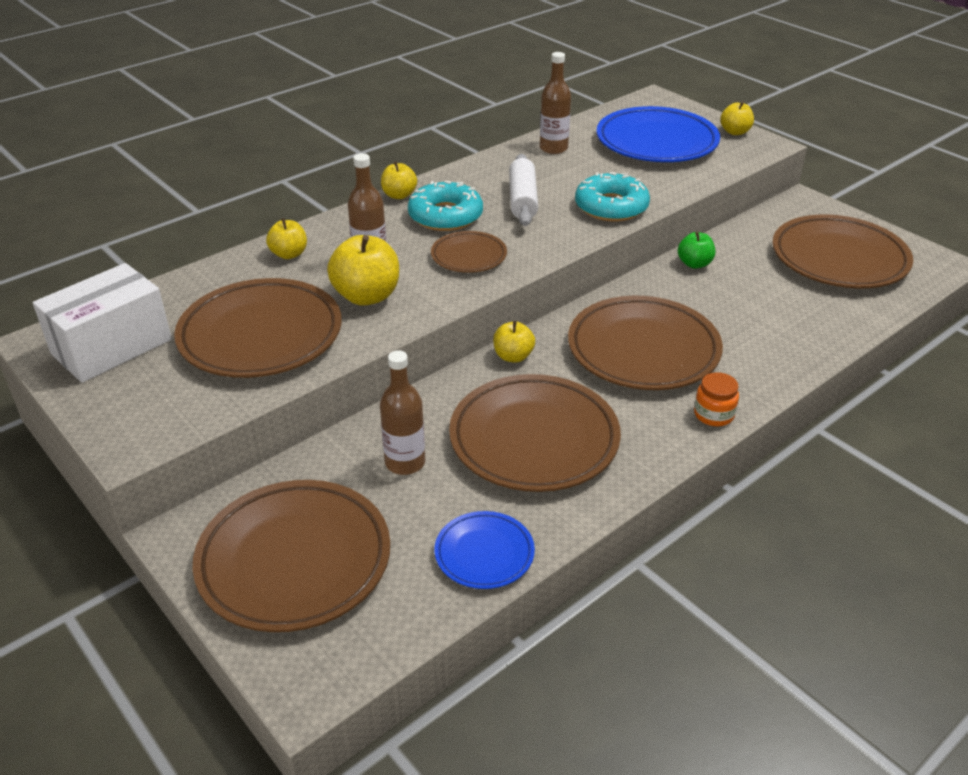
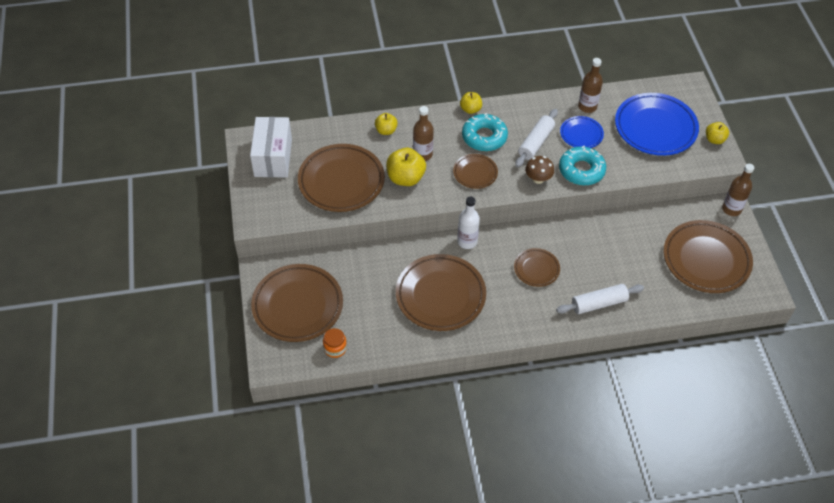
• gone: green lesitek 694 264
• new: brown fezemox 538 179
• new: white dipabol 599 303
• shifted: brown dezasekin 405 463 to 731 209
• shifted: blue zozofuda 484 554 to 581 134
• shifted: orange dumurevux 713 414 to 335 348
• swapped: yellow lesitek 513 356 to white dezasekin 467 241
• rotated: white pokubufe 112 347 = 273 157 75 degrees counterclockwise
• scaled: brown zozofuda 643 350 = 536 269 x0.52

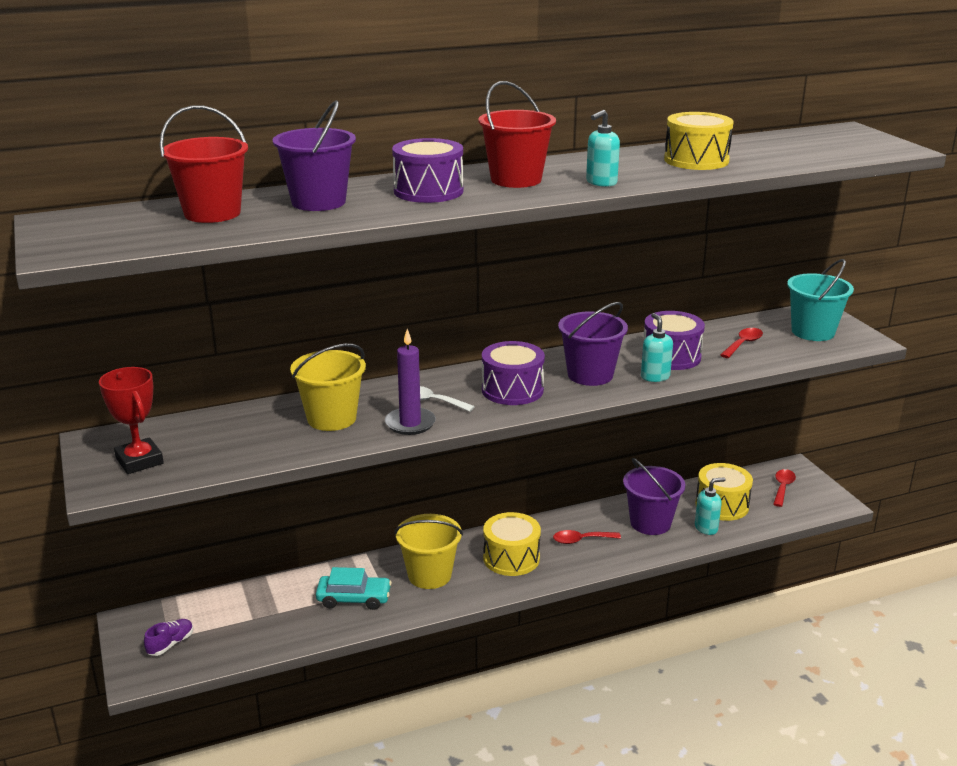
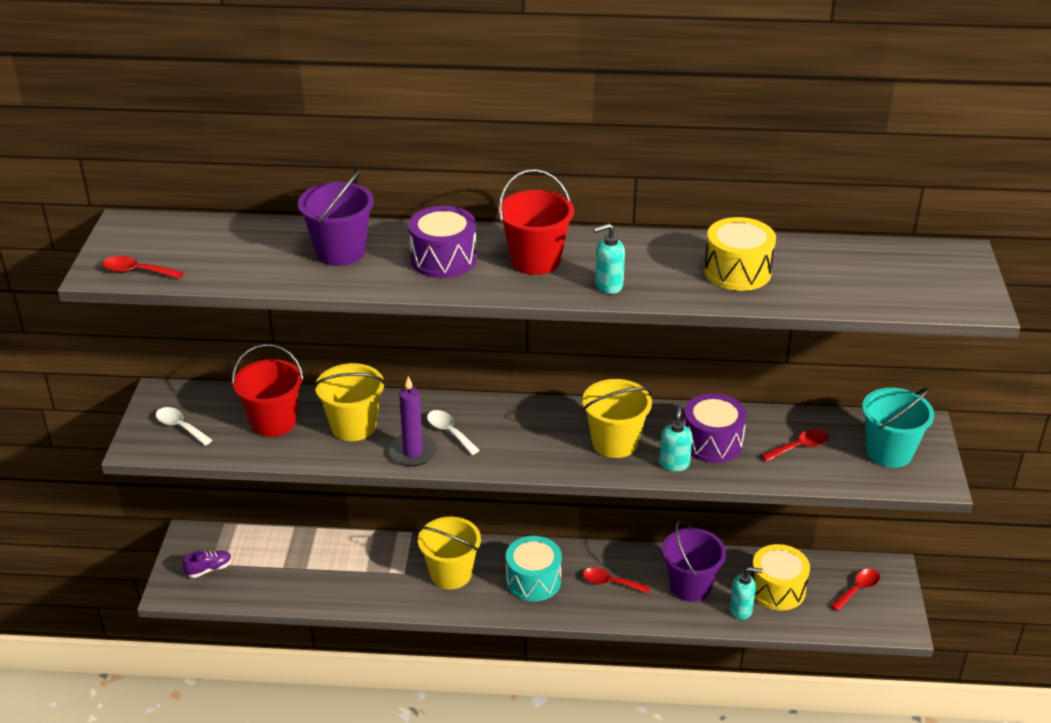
• gone: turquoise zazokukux 354 598
• gone: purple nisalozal 512 390
• new: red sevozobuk 137 271
• shifted: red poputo 212 213 to 273 422
• swapped: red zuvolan 139 461 to white sevozobuk 180 427
• repainted: yellow nisalozal 511 558 to turquoise nisalozal 533 580
• repainted: purple poputo 590 375 to yellow poputo 614 443

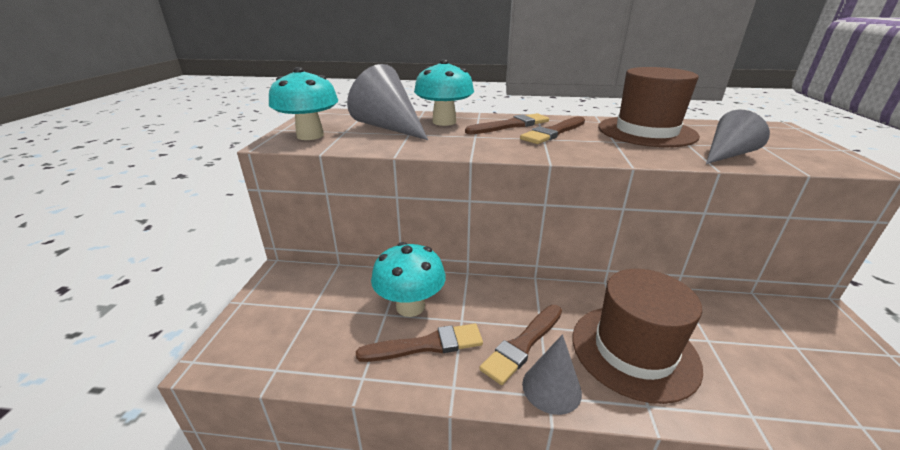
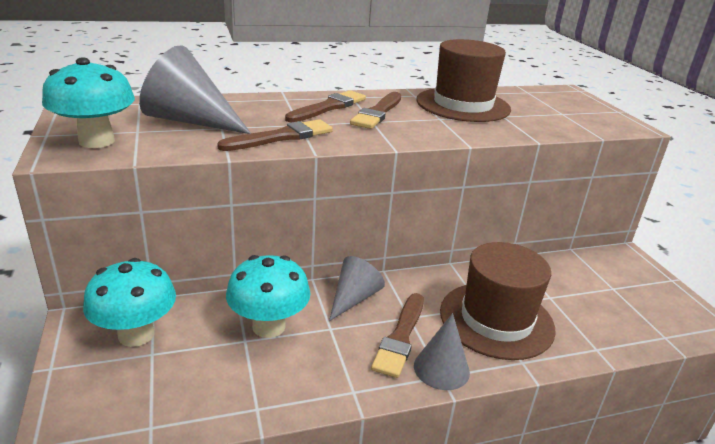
• shifted: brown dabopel 426 345 to 281 137
• shifted: turquoise fezemox 444 122 to 136 334
• shifted: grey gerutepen 727 155 to 354 298

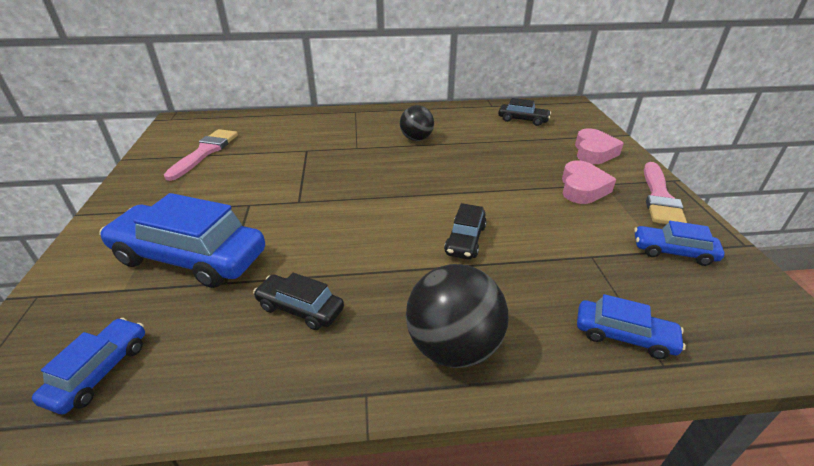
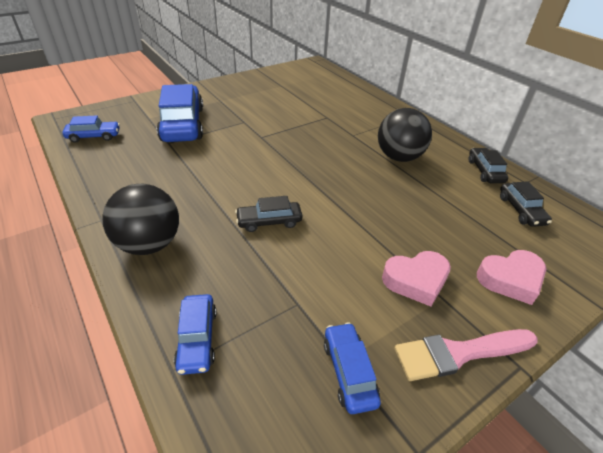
• gone: pink dabopel 205 152
• shifted: black zazokukux 300 308 to 485 171
• scaled: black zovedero 416 139 = 399 157 x1.54

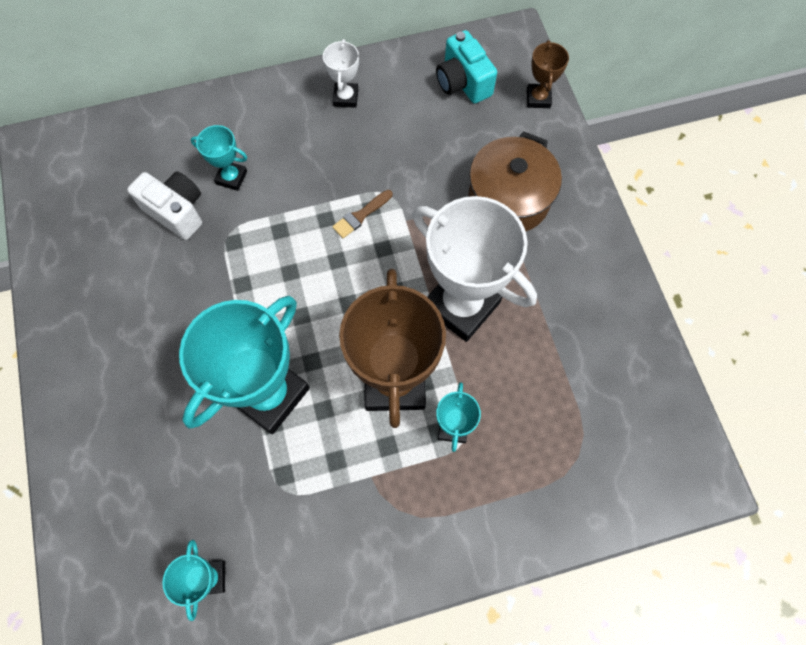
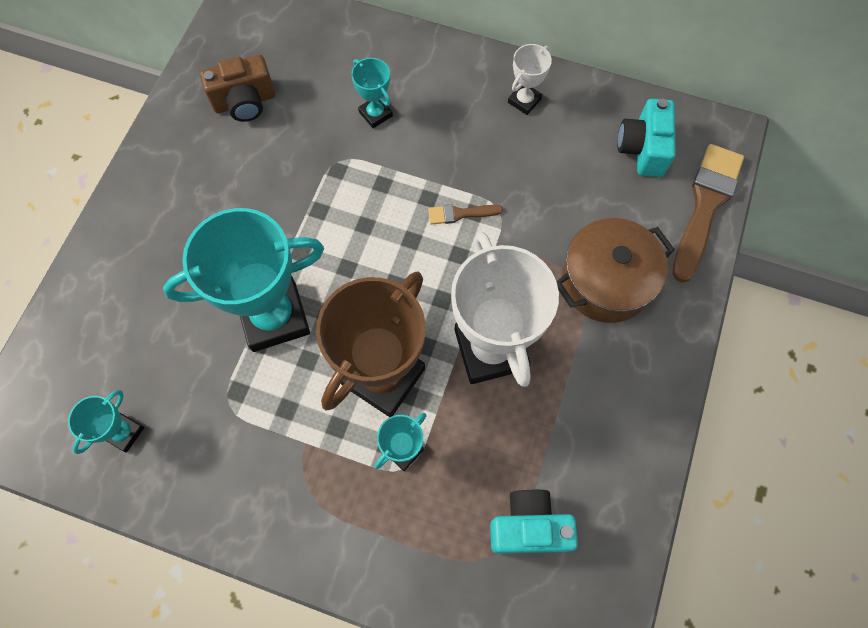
• gone: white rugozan 176 211
• new: brown rugozan 245 102
• new: turquoise rugozan 528 527
• swapped: brown zuvolan 538 98 to brown dabopel 705 206

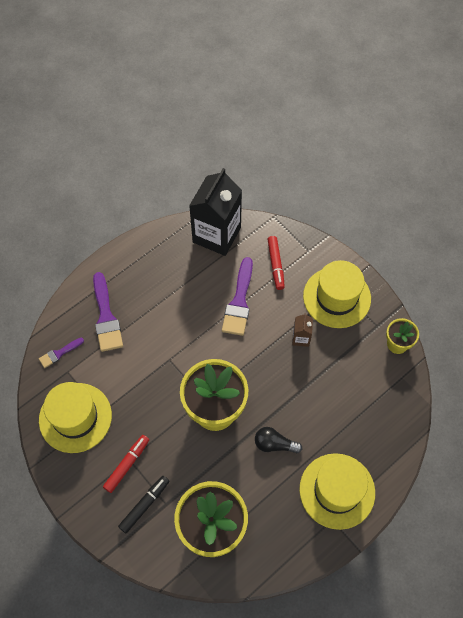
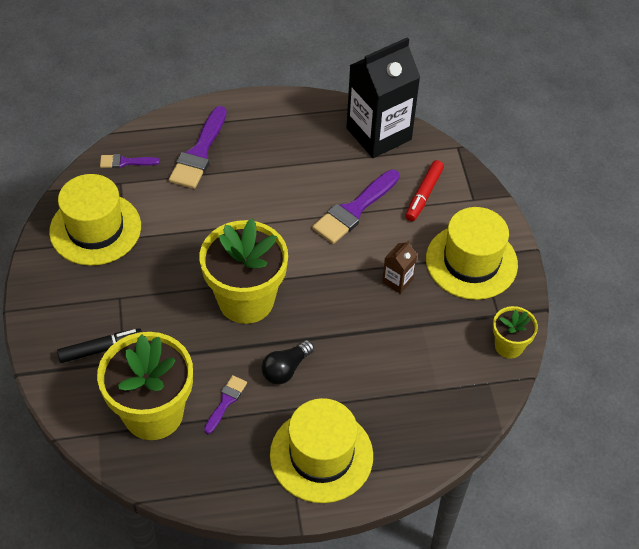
• gone: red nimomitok 127 465
• new: purple dabopel 226 402
• rotated: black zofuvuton 274 444 = 286 369 90 degrees counterclockwise

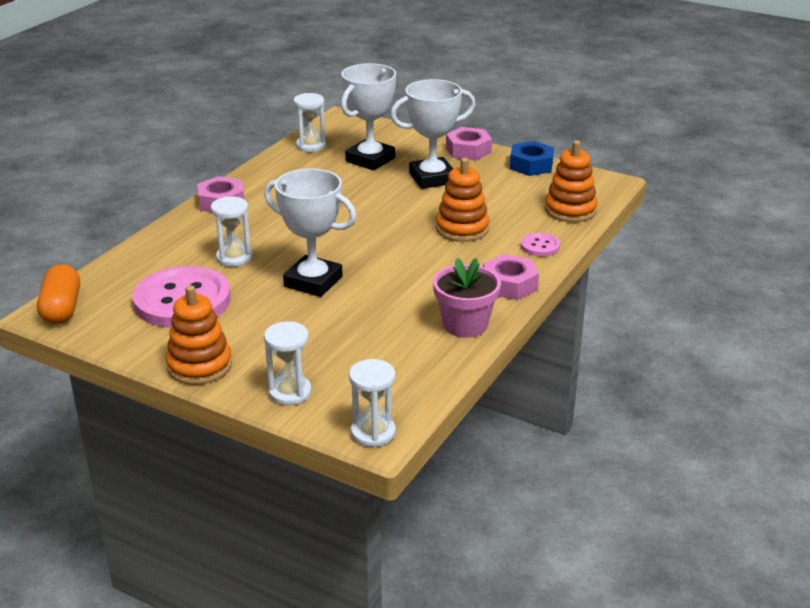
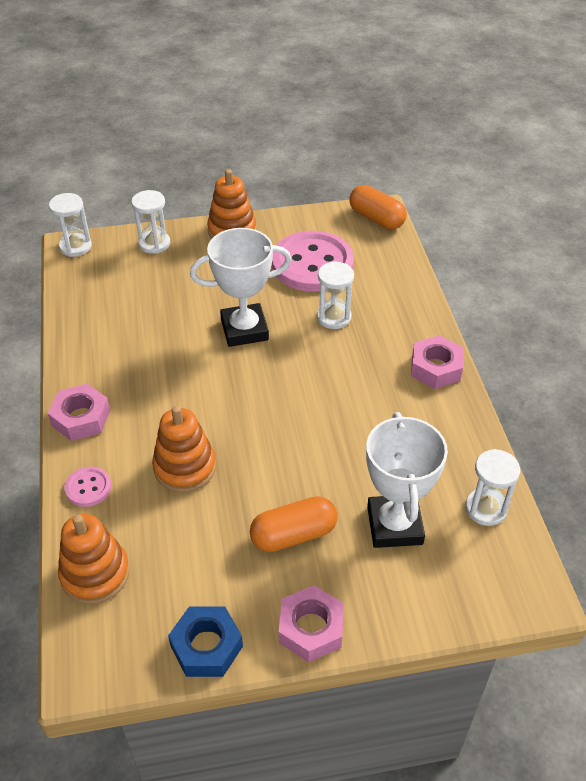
• gone: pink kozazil 465 325
• swapped: white zuvolan 432 178 to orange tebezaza 293 535

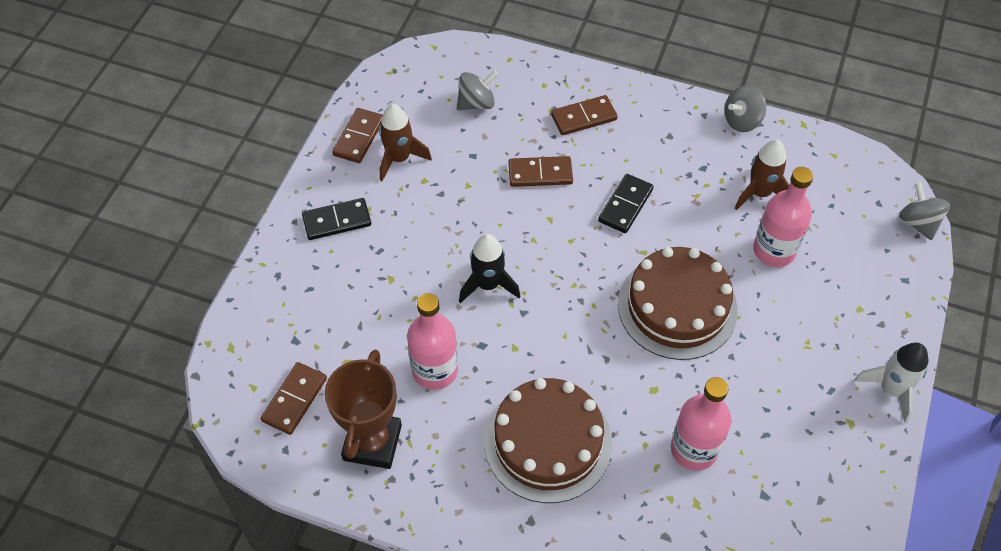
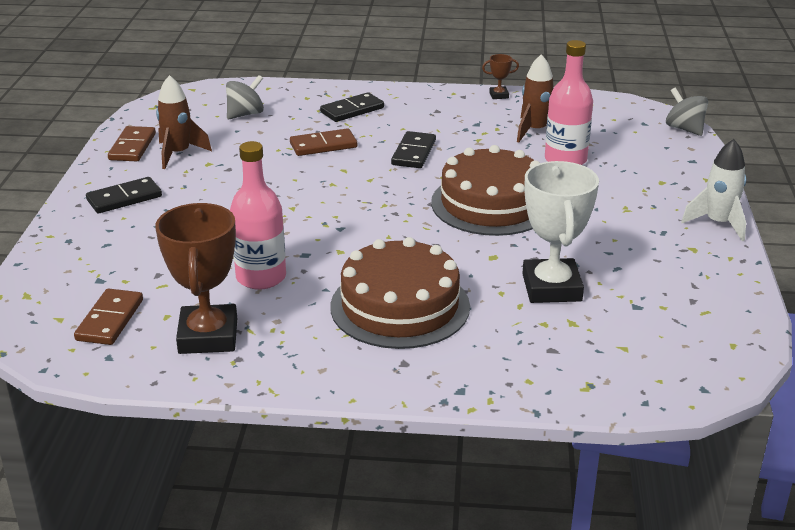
• gone: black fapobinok 488 285
• swapped: pink dezasekin 694 449 to white zuvolan 551 287
• swapped: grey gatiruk 742 121 to brown zuvolan 499 95
• repainted: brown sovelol 584 117 to black sovelol 352 110

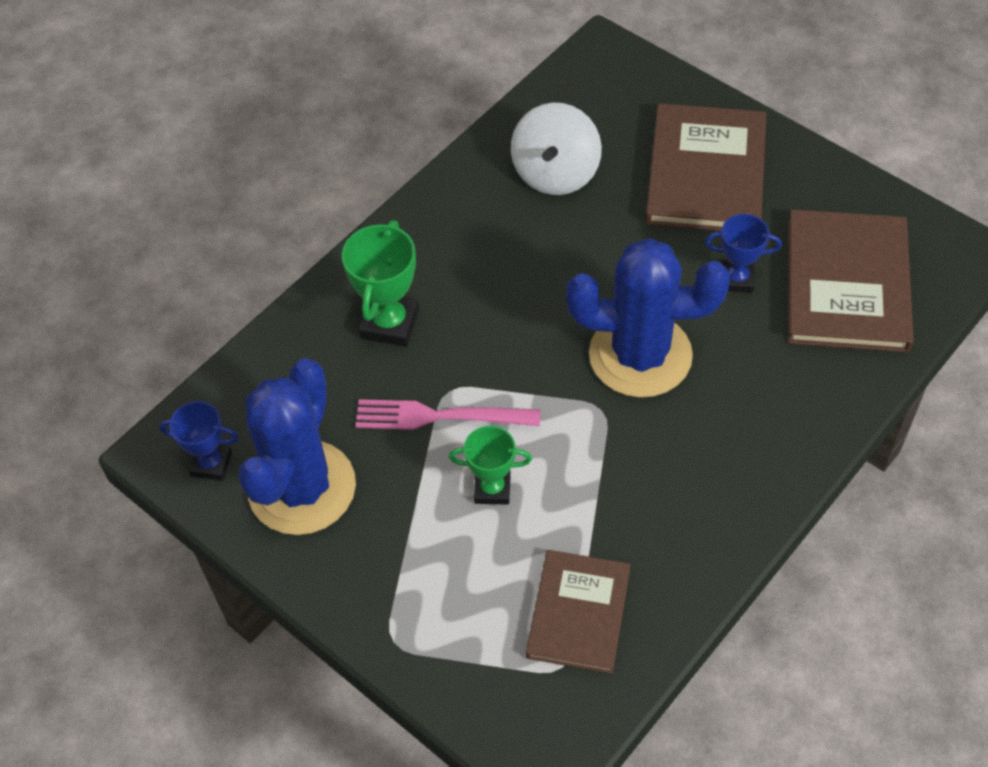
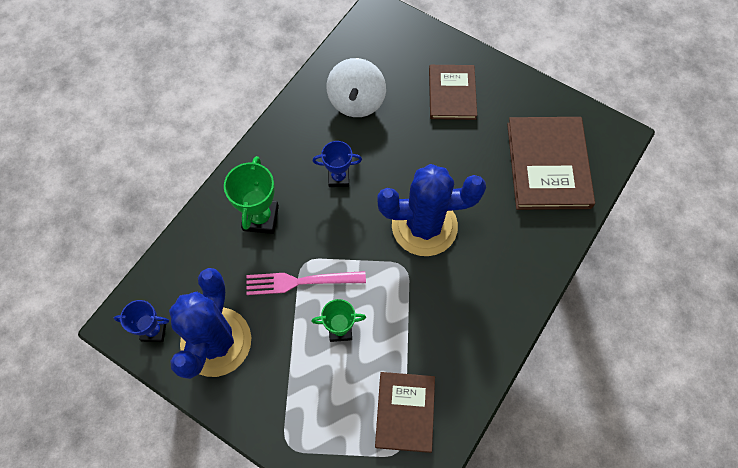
• shifted: blue zuvolan 736 279 to 338 178
• scaled: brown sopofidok 706 173 = 452 93 x0.64

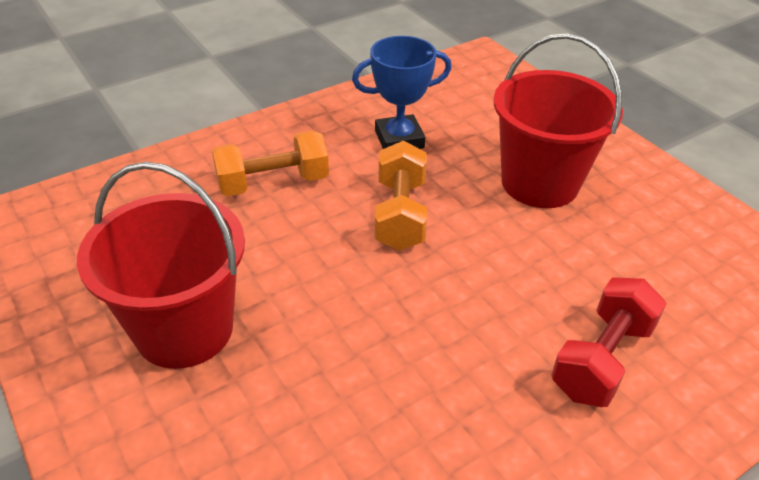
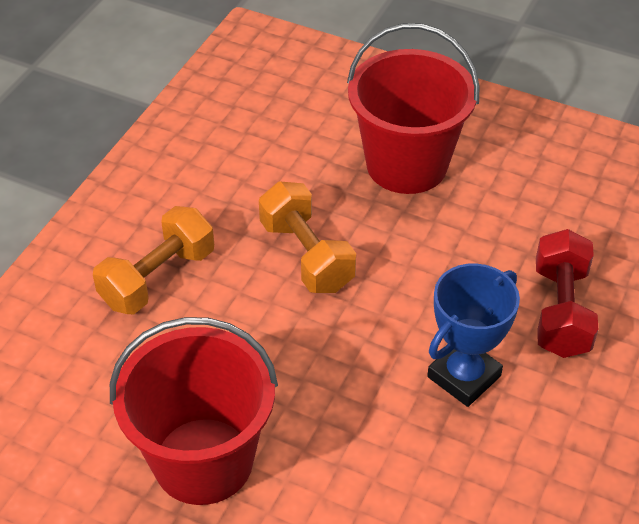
• shifted: blue zuvolan 399 139 to 464 376

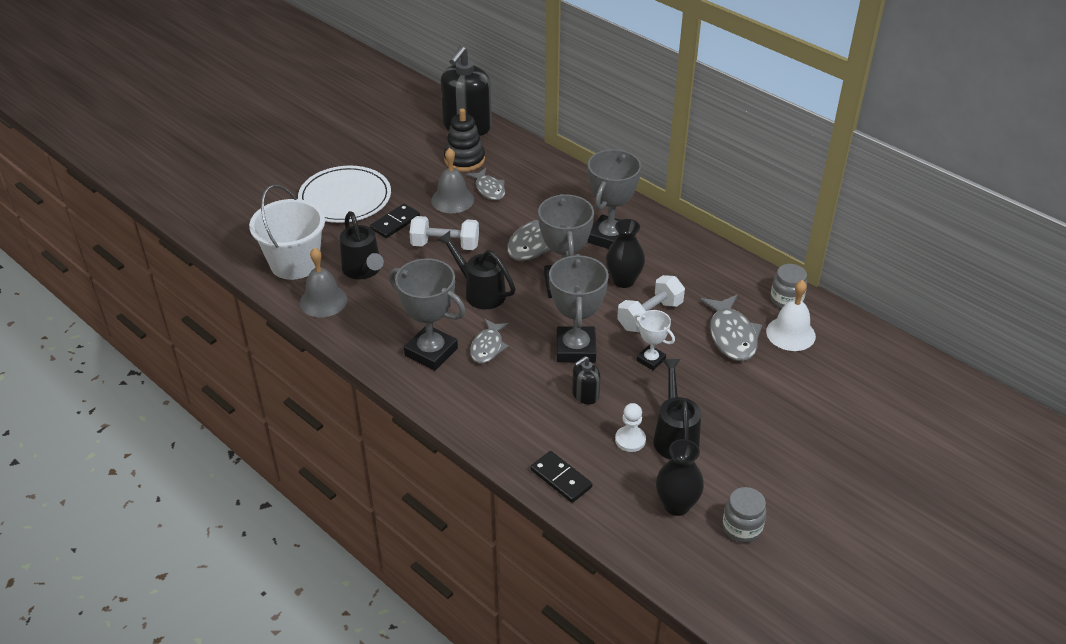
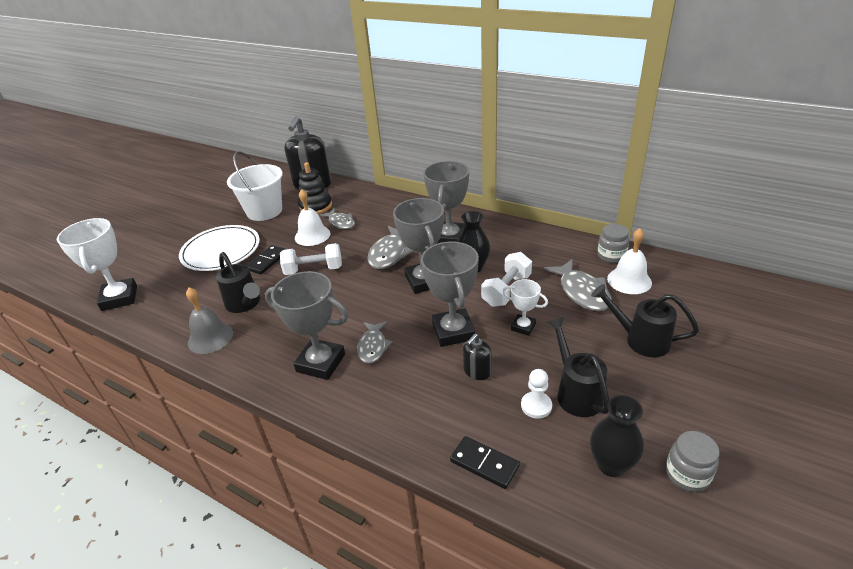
• new: white zuvolan 119 298
• shifted: white poputo 295 263 to 264 211
• shifted: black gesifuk 480 292 to 640 340
• repainted: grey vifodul 452 200 to white vifodul 312 235

